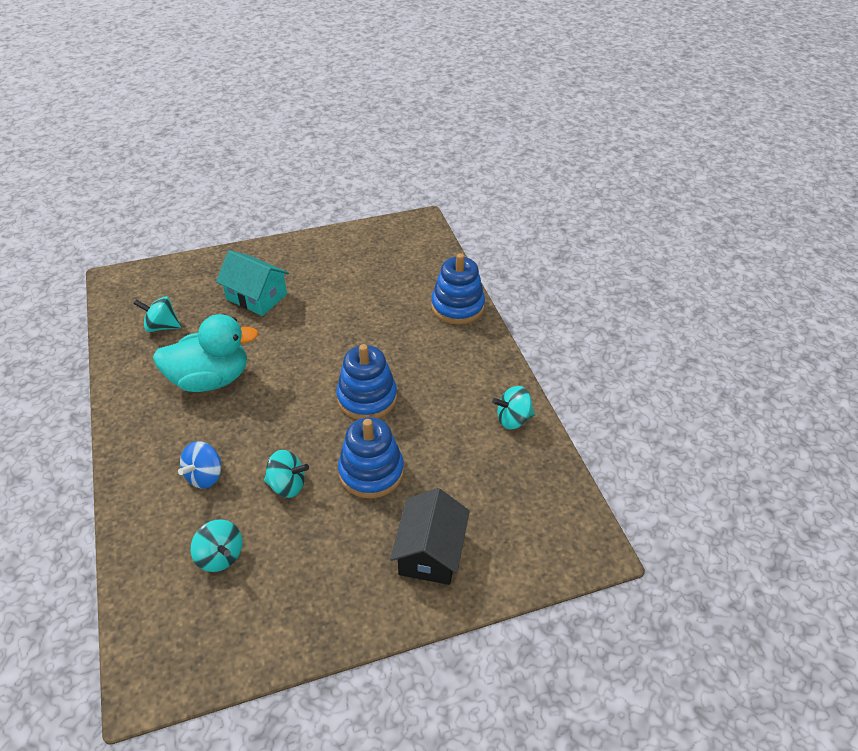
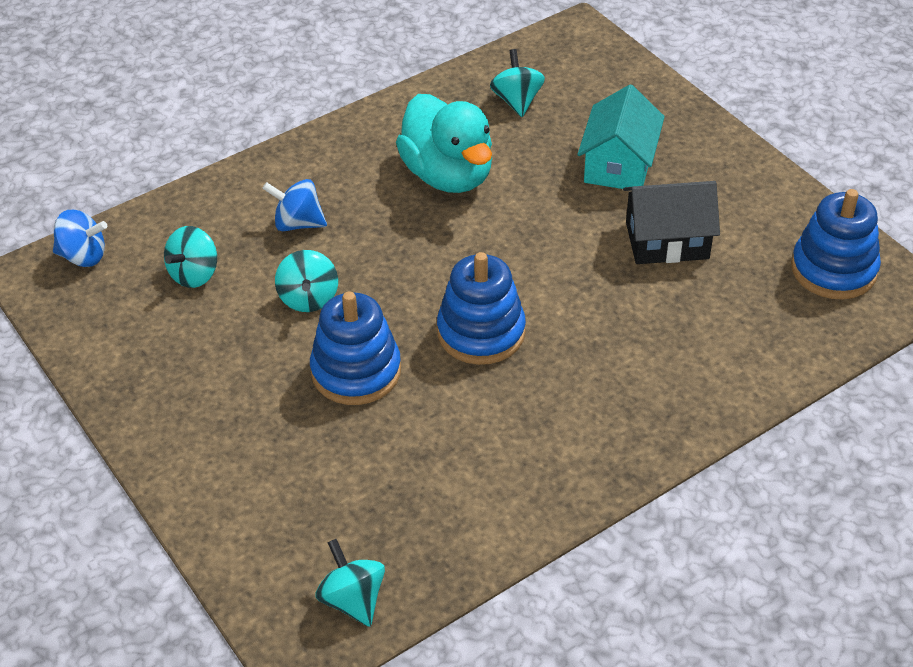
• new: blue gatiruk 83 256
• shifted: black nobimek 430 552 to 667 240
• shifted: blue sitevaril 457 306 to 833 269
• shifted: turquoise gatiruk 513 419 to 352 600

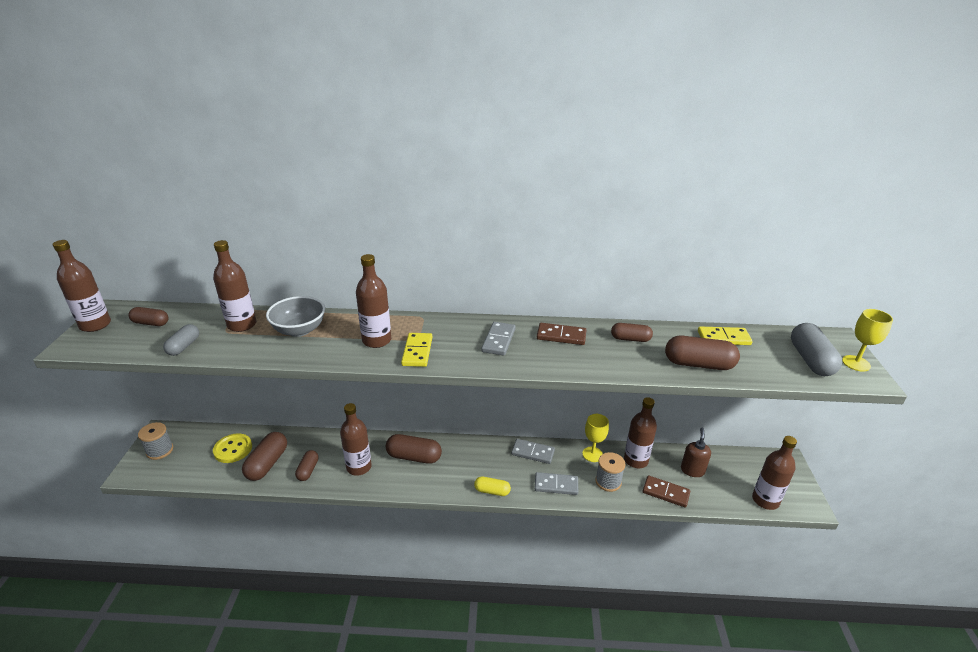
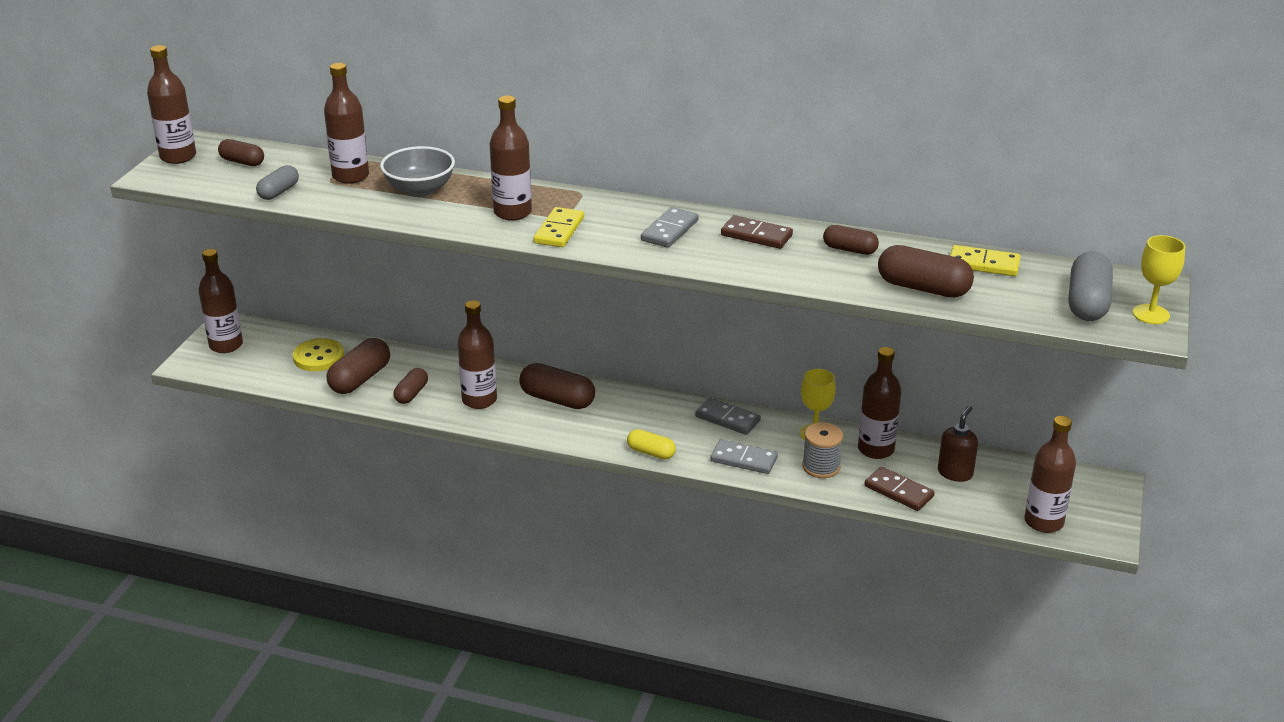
• swapped: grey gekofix 160 450 to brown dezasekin 226 345

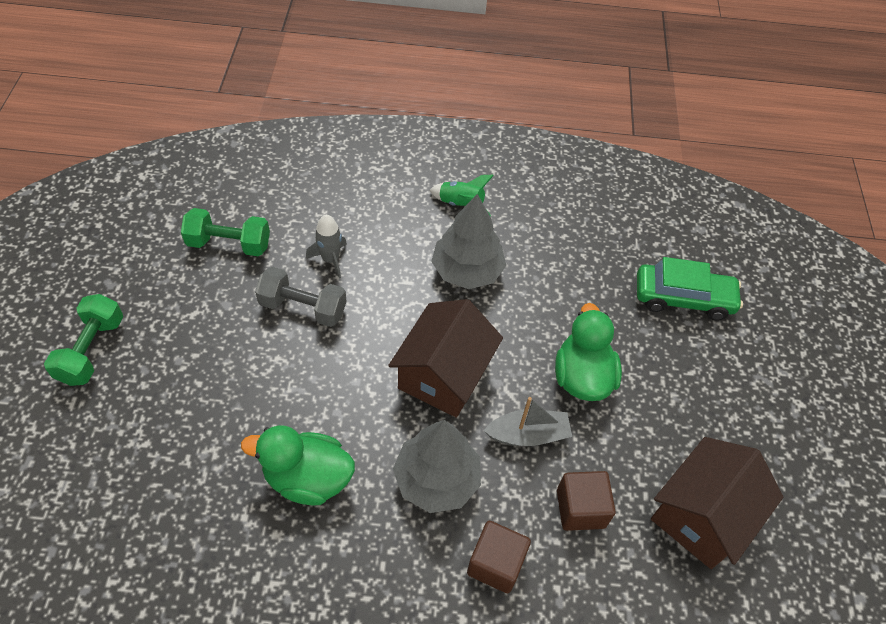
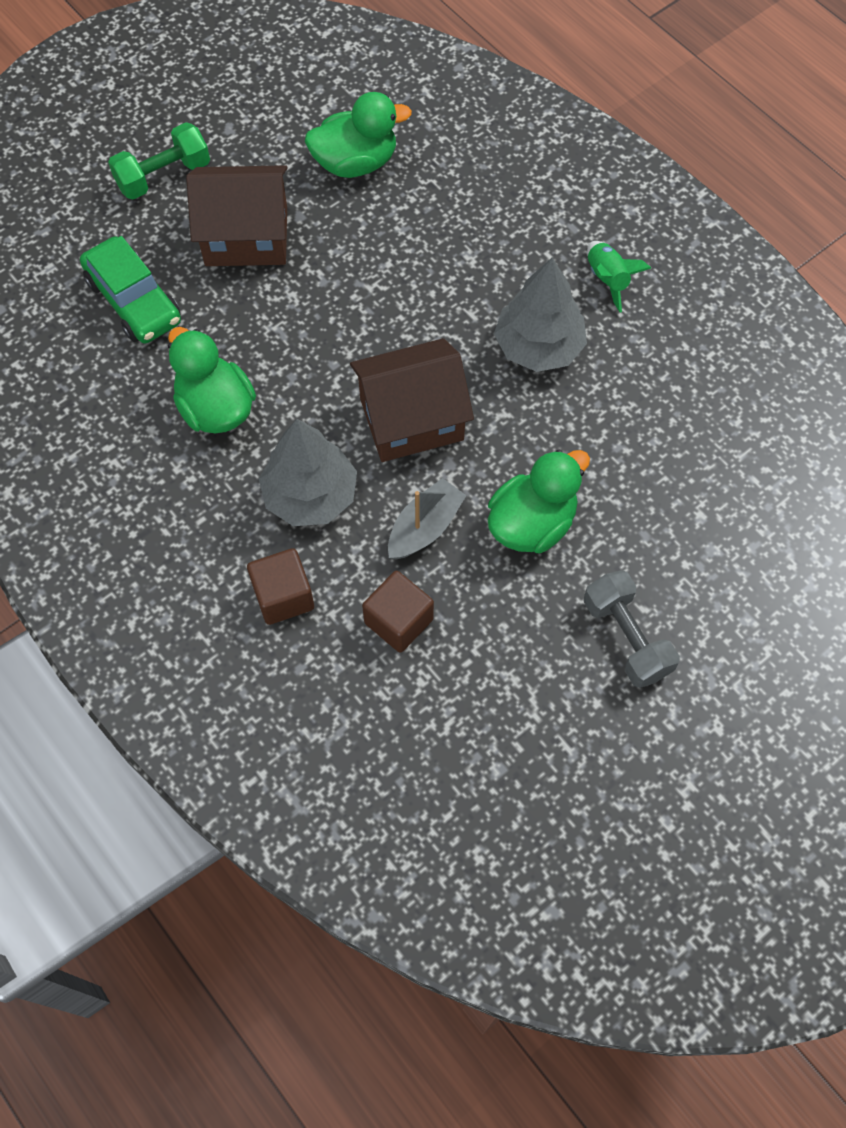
• gone: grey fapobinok 330 259
• shifted: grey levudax 303 307 to 626 637
• shifted: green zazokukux 683 298 to 134 301
• shifted: brown nobimek 701 515 to 246 236
• swapped: green levudax 229 244 to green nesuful 355 163
• rotated: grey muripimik 528 435 = 425 527 90 degrees counterclockwise

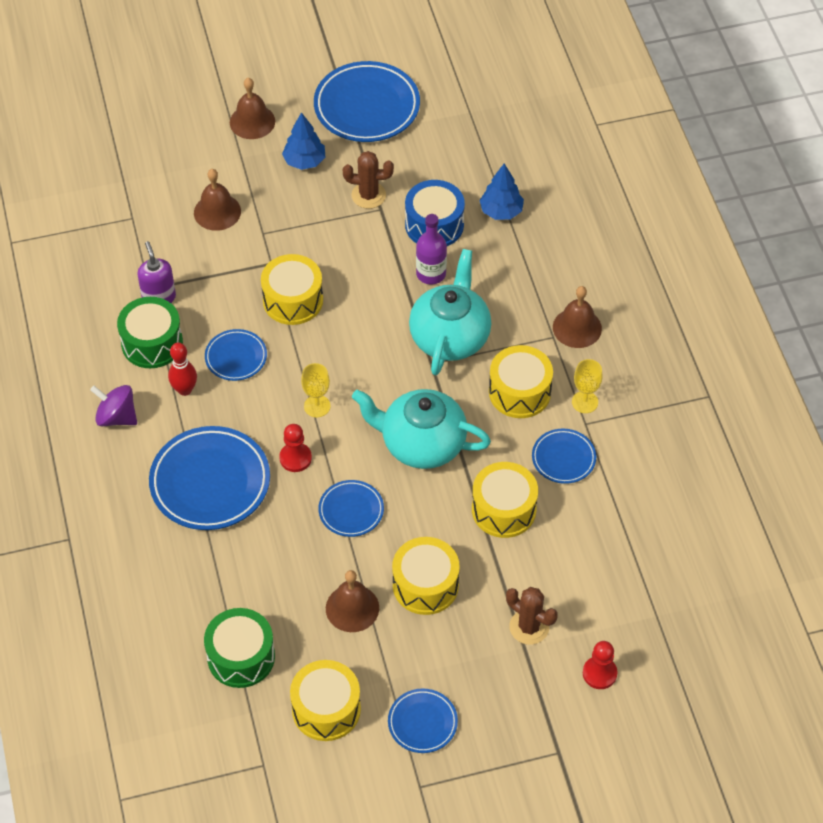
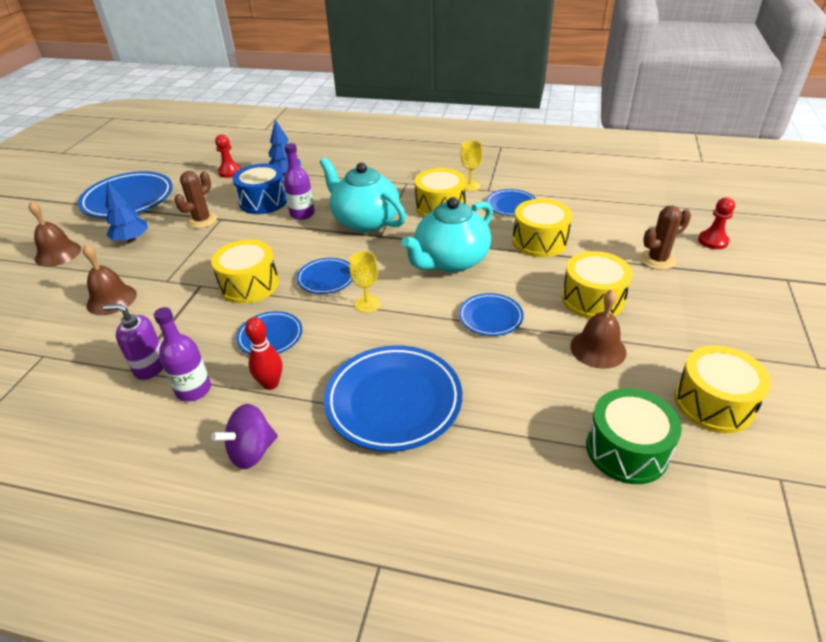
• gone: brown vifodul 577 328
• shifted: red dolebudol 295 458 to 230 172
• shifted: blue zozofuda 422 723 to 326 279
• swapped: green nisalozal 152 343 to purple dezasekin 193 390

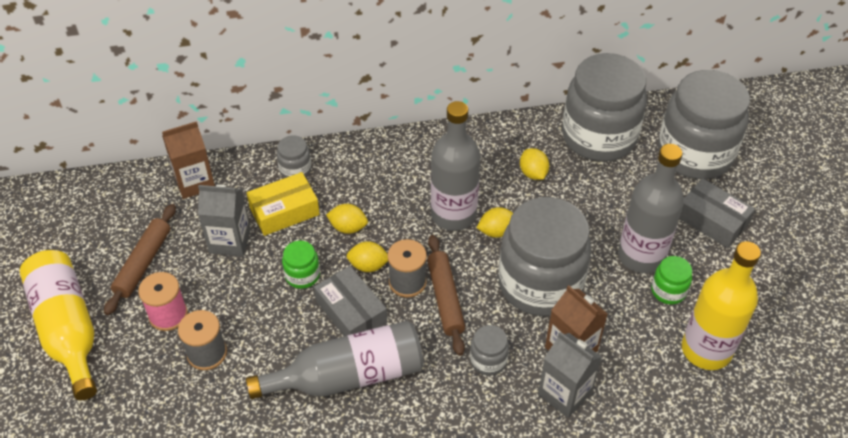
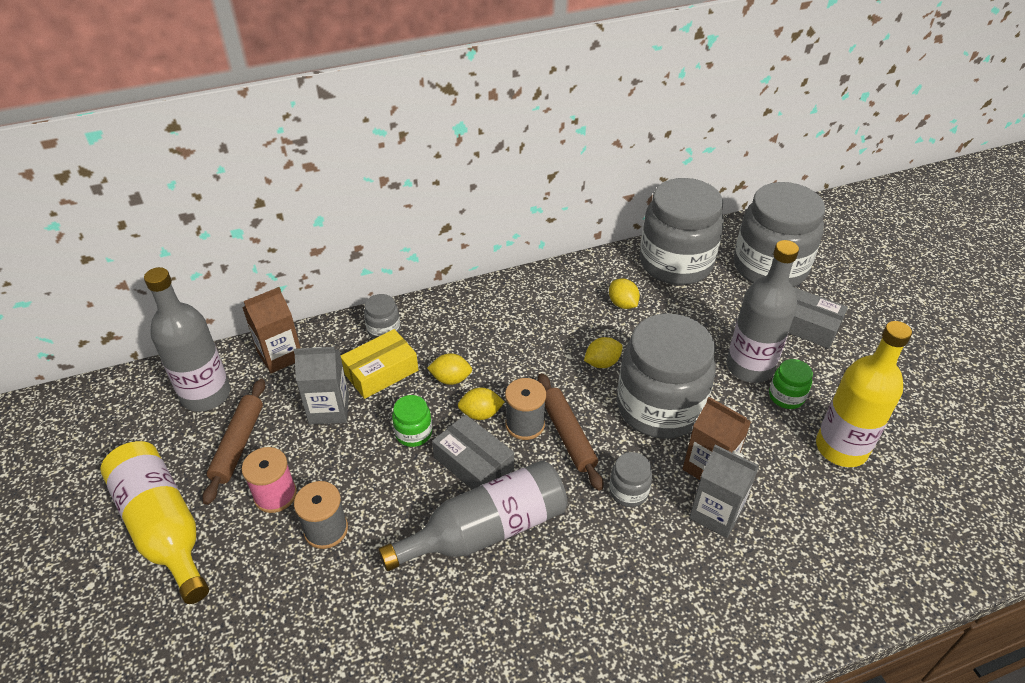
• shifted: grey dezasekin 453 215 to 206 394

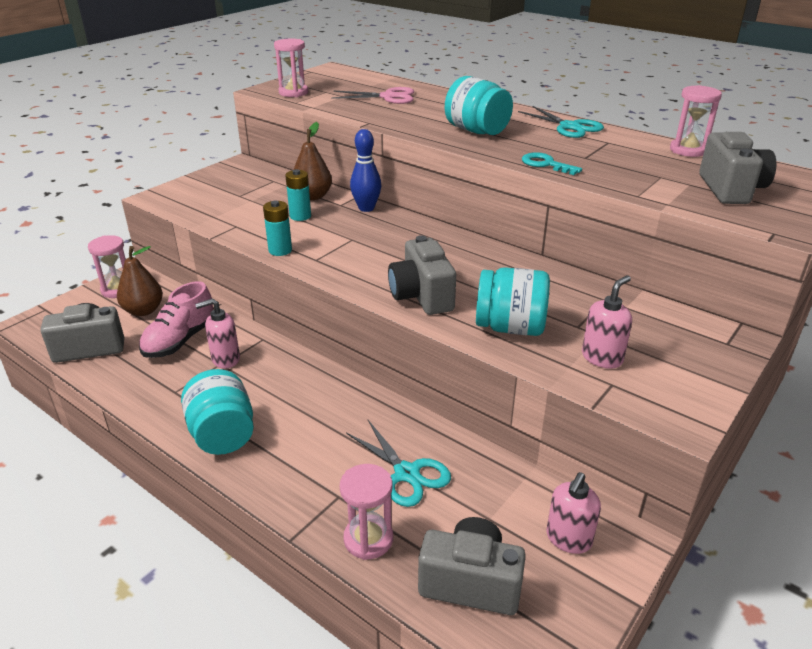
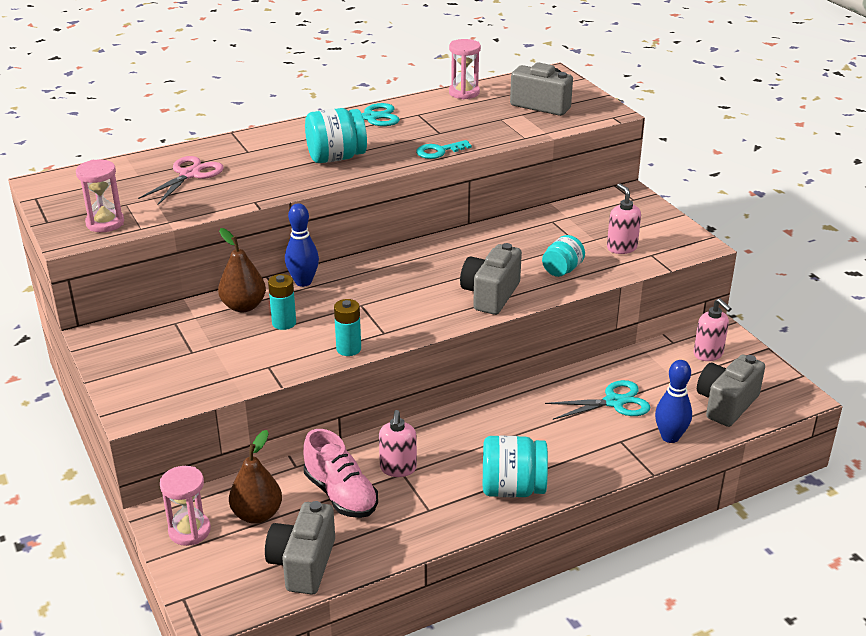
• swapped: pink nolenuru 368 539 to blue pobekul 670 437
• rotated: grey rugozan 421 296 = 490 295 105 degrees clockwise
• scaled: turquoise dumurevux 510 327 = 562 270 x0.64

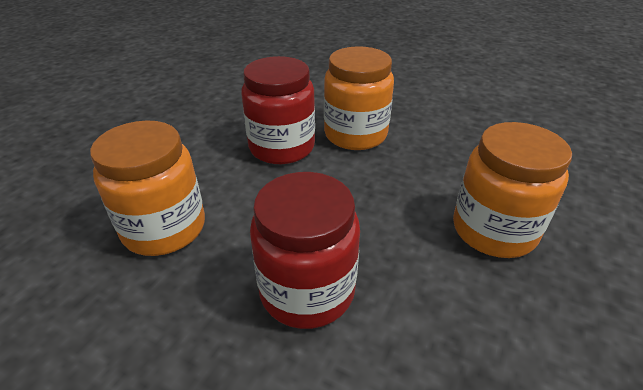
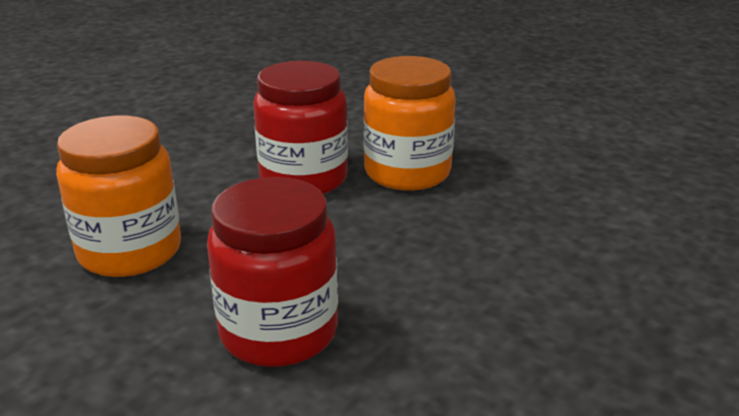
• gone: orange dumurevux 493 230

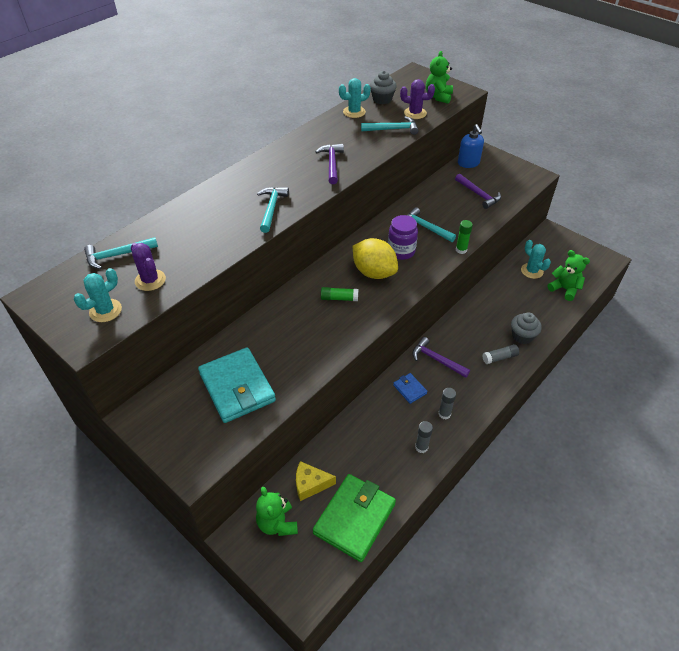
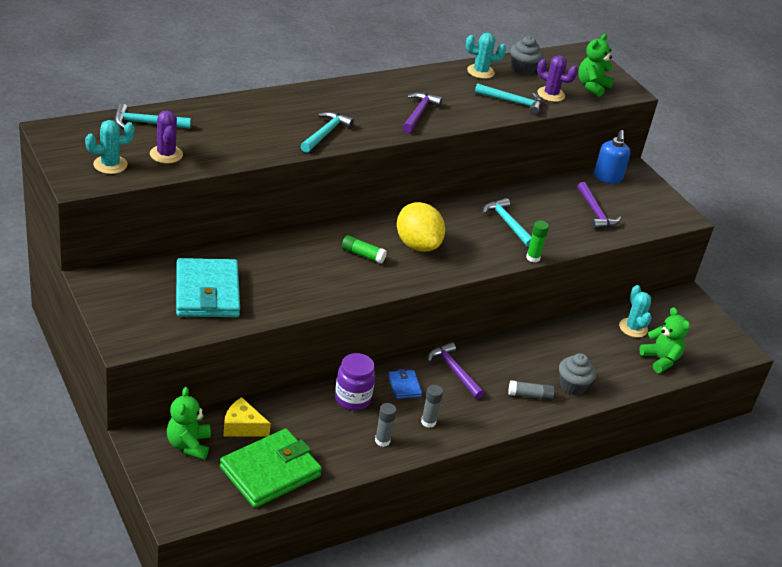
• shifted: purple dumurevux 401 251 to 352 399

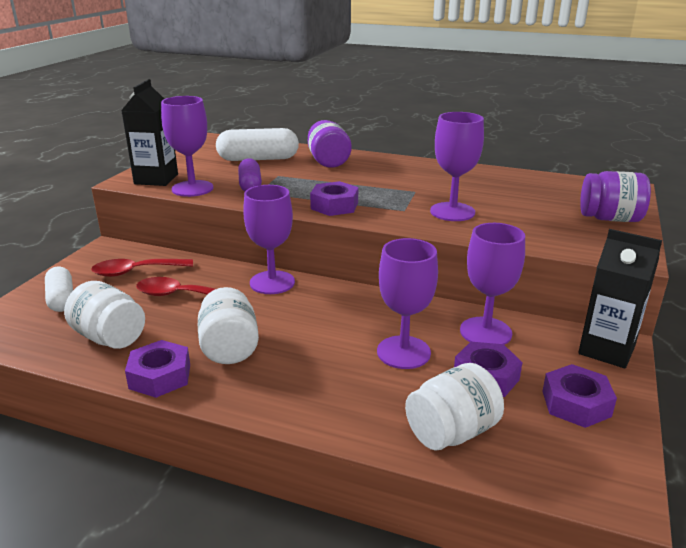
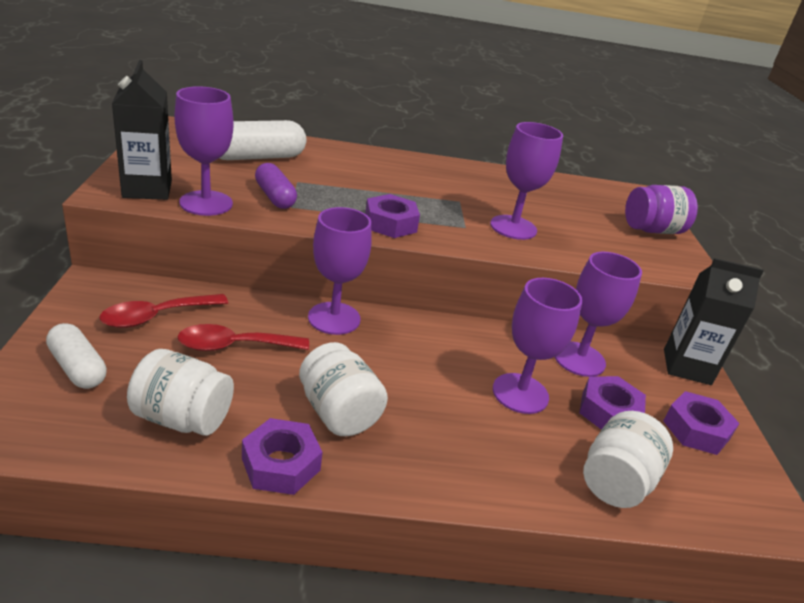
• gone: purple dumurevux 328 161

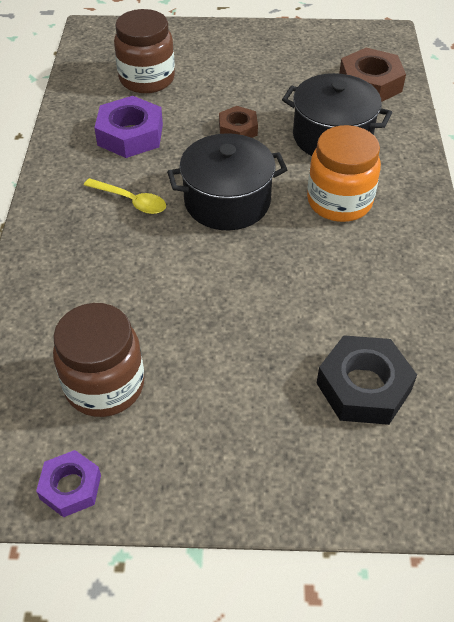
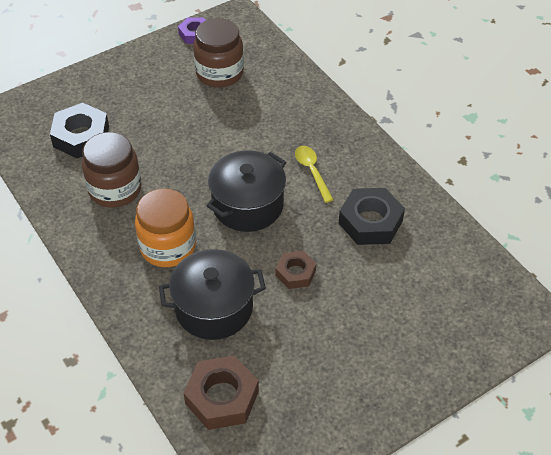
• shifted: brown dumurevux 147 79 to 115 189
• repainted: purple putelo 130 135 to black putelo 370 222
• rotated: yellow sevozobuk 131 201 = 312 171 75 degrees clockwise

